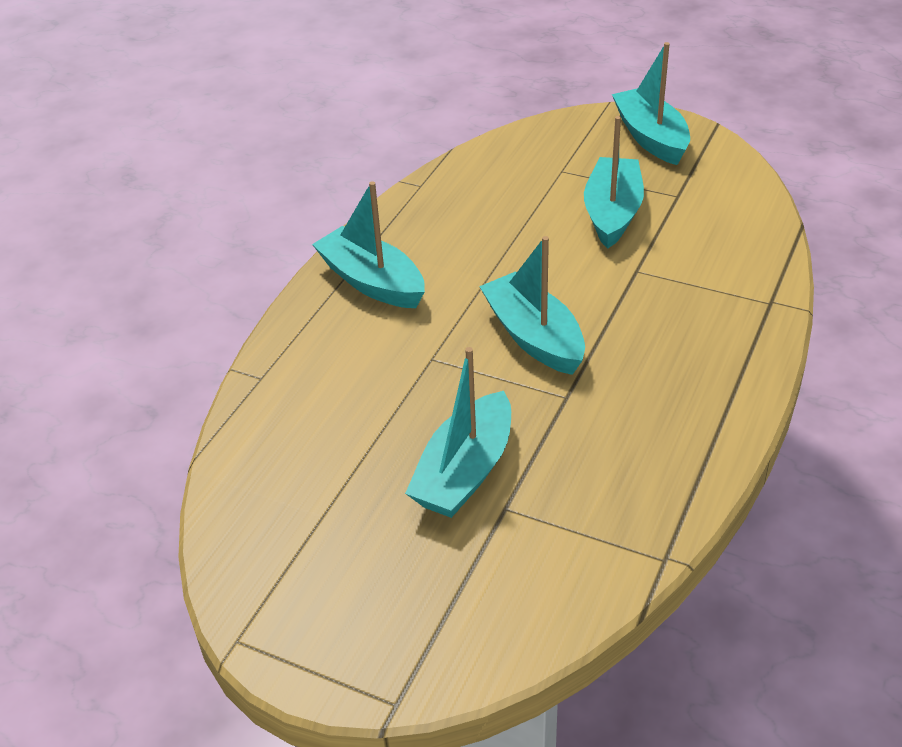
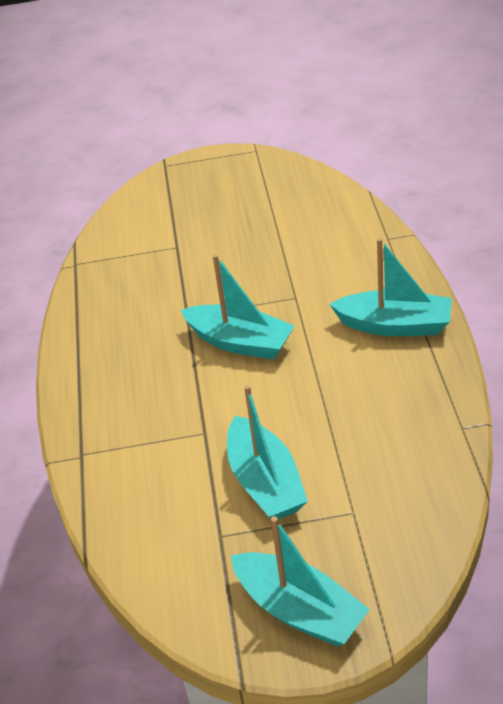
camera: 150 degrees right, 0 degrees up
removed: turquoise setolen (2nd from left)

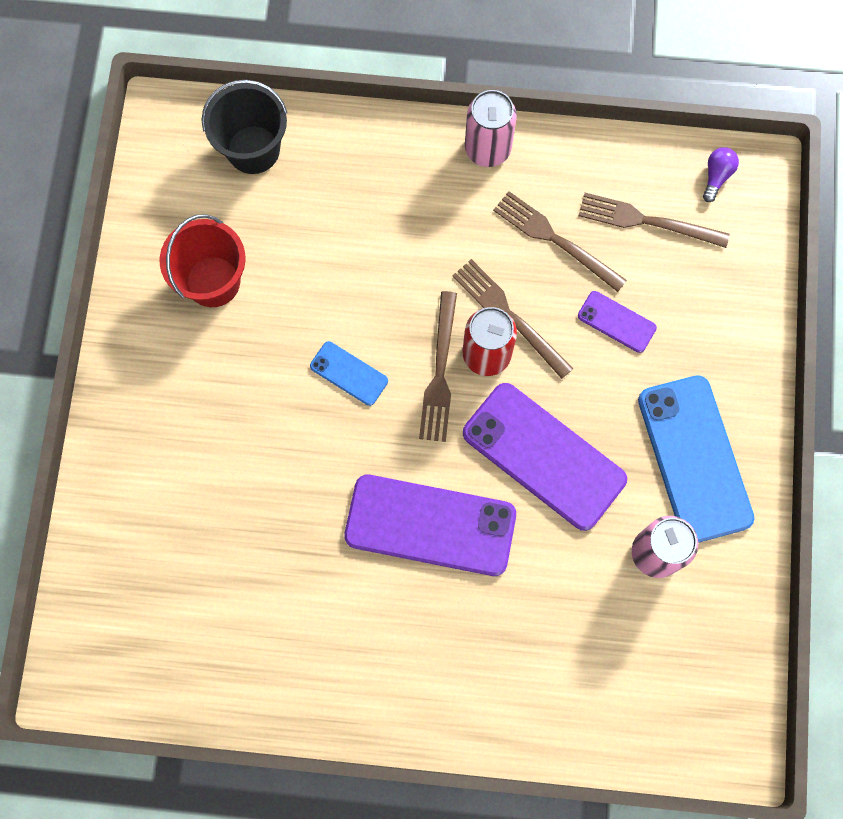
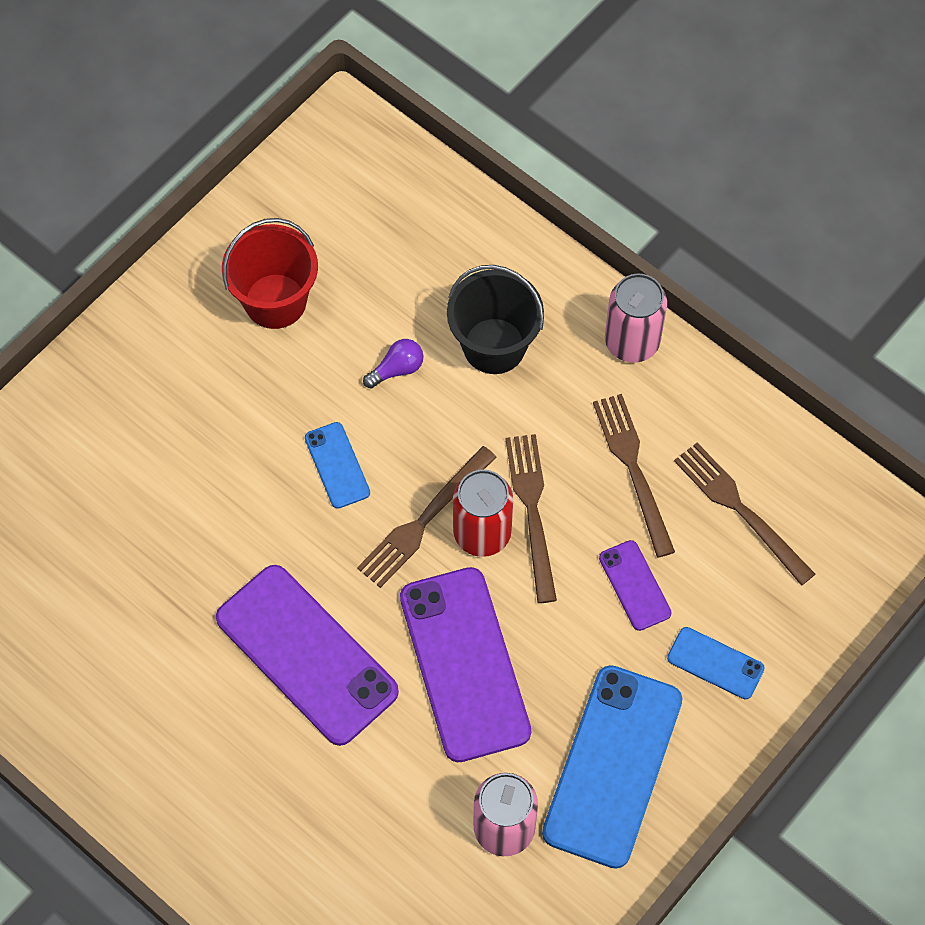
camera: 35 degrees right, 10 degrees down
added: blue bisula (3rd from left)
moved: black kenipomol; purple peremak

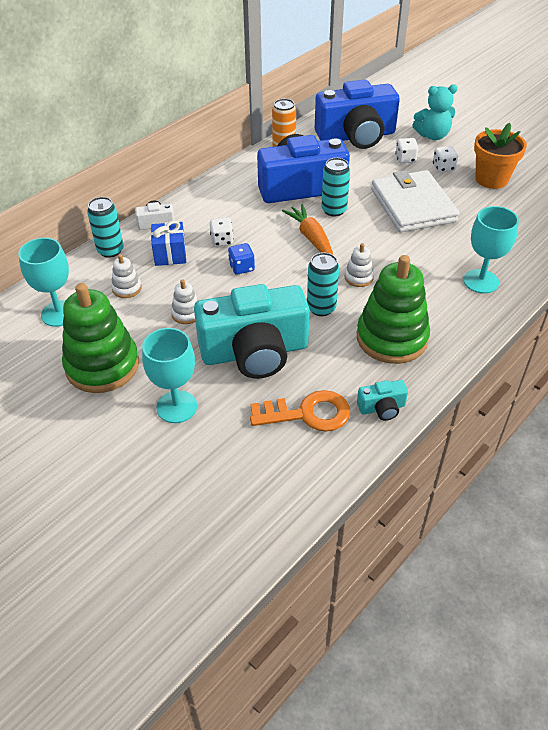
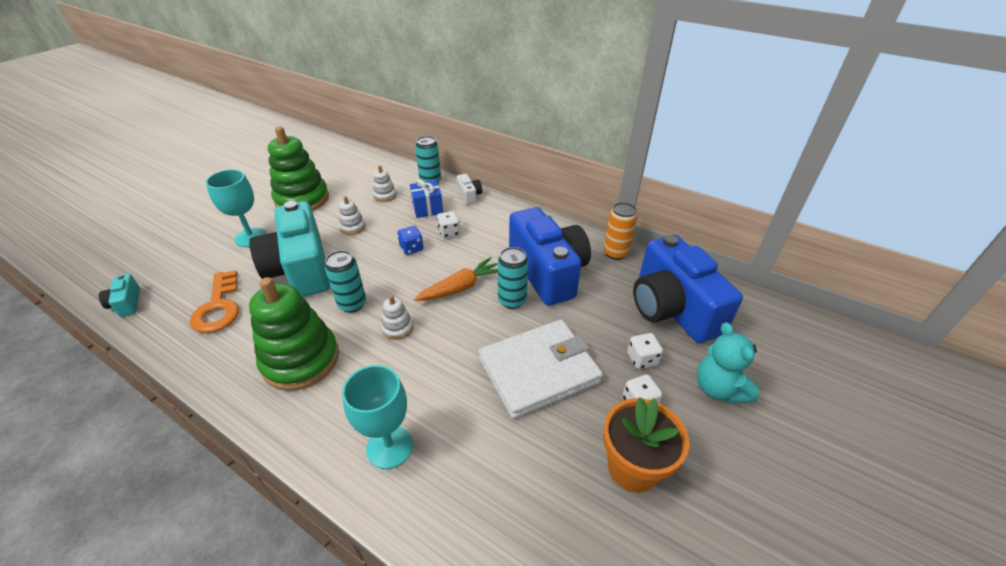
camera: 80 degrees right, 5 degrees down
removed: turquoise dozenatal (1st from left)
moved: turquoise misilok (2nd from left in the first image) to turquoise misilok (1st from left)

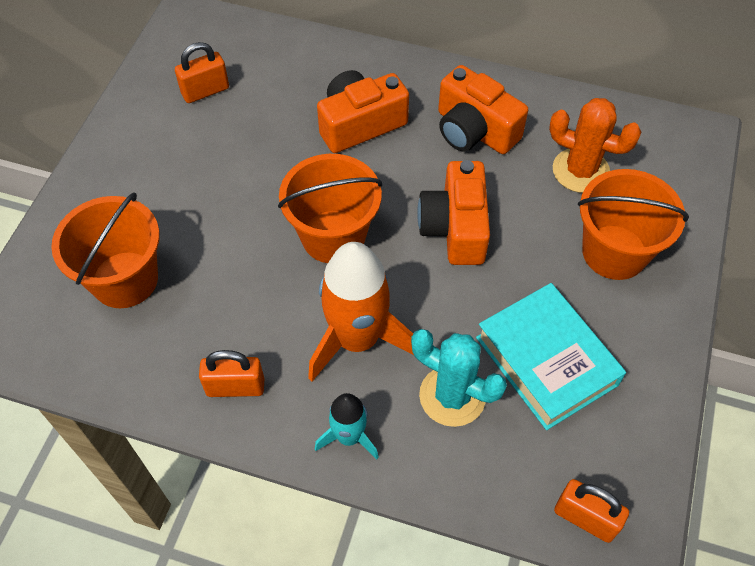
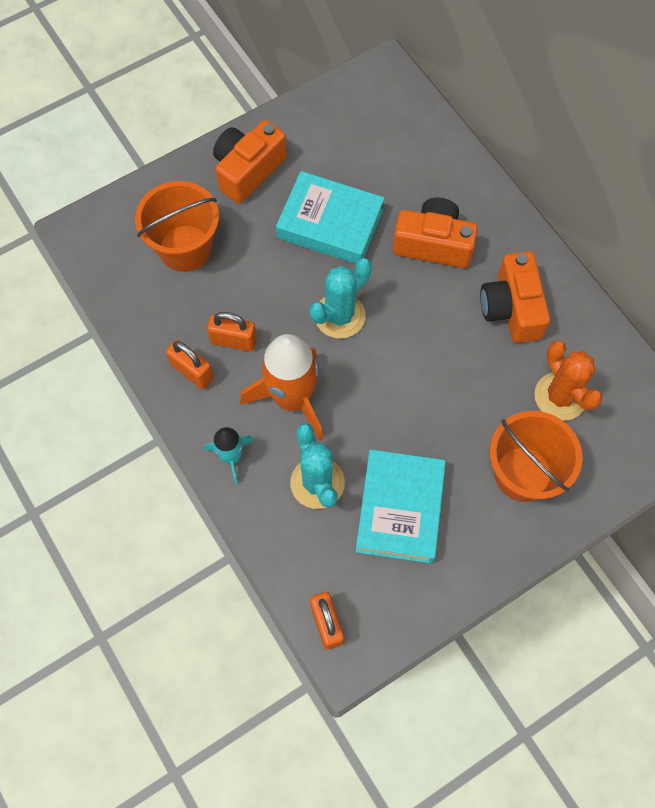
camera: 40 degrees right, 10 degrees up
added: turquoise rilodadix (1st from left)
moved: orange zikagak (1st from left in the first image) to orange zikagak (2nd from left); orange misilok (2nd from left in the first image) to orange misilok (1st from left)
replaced: orange kenipomol (2nd from left) to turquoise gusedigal (2nd from left)

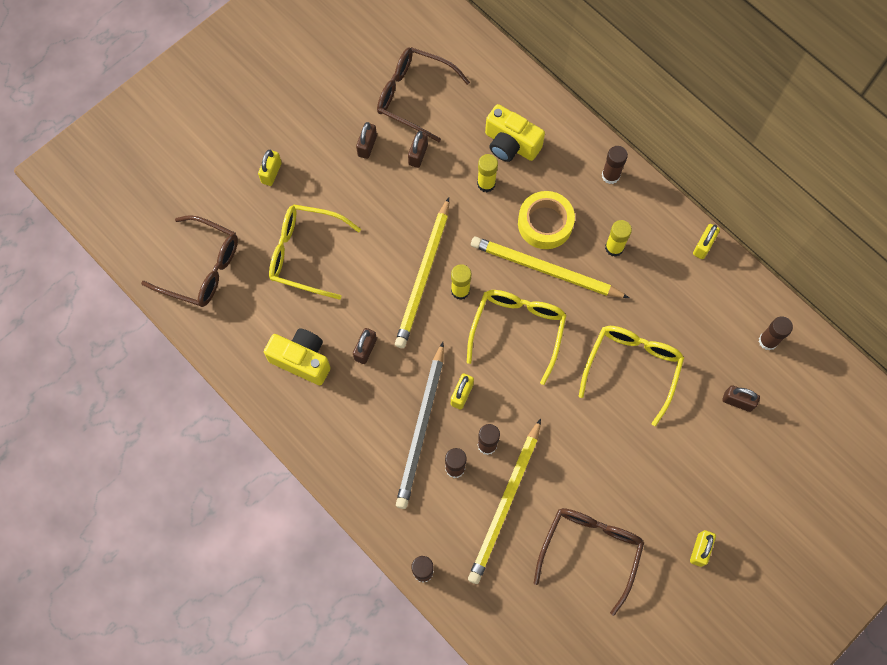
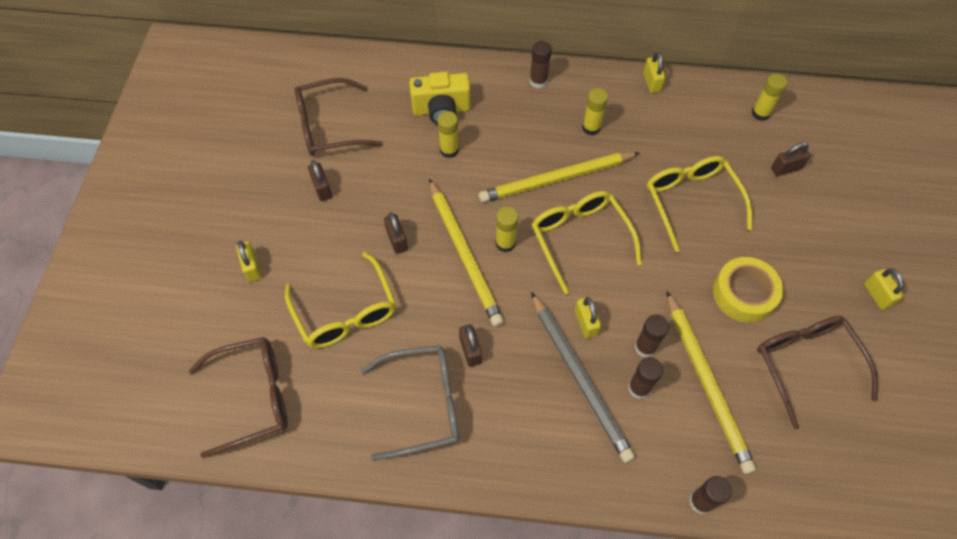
camera: 40 degrees left, 10 degrees down
moved: brown zikagak (3rd from left in the first image) to brown zikagak (2nd from left); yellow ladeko
replaced: yellow misilok (1st from left) to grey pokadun
recoloured: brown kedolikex (5th from left) to yellow kedolikex (4th from left)
turned: yellow pokadun (1st from left) 90 degrees counterclockwise

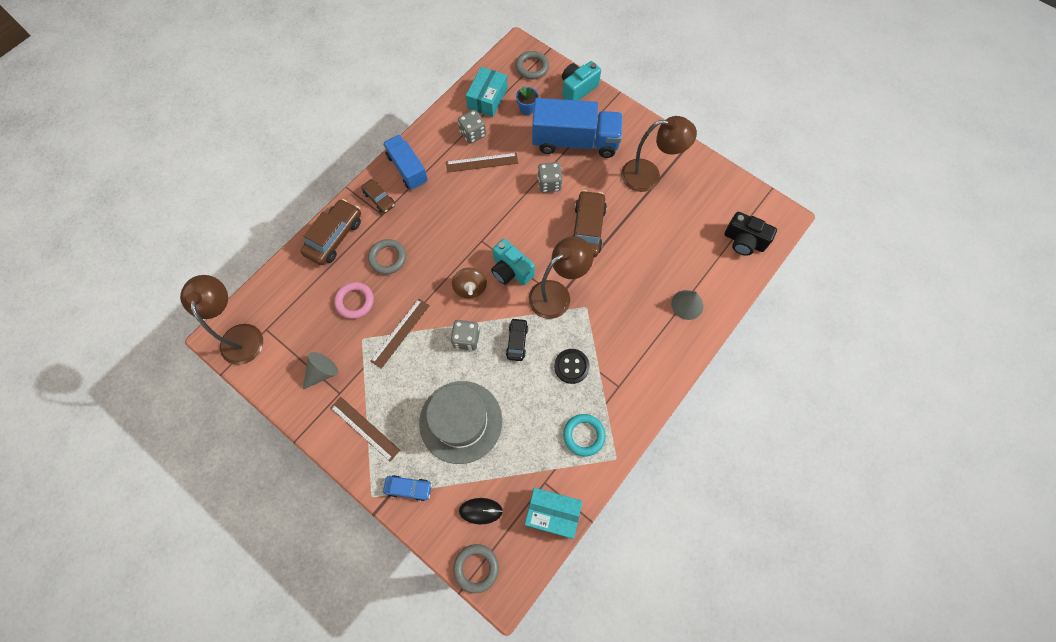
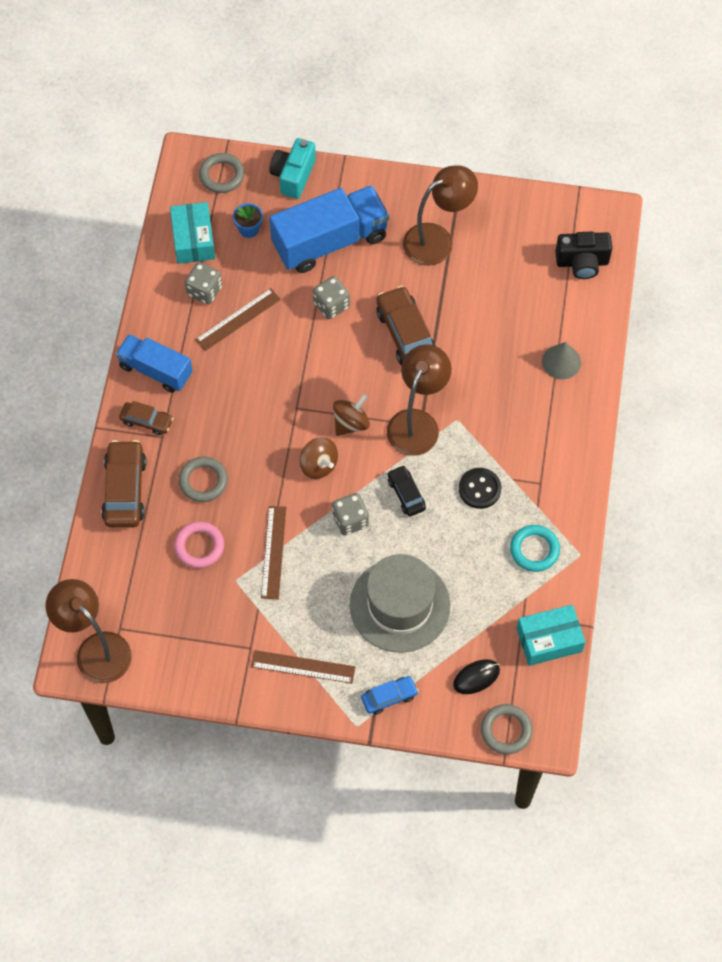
camera: 30 degrees left, 5 degrees down
removed: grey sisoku (1st from left)
replaced: turquoise misilok (1st from left) to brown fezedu (2nd from left)

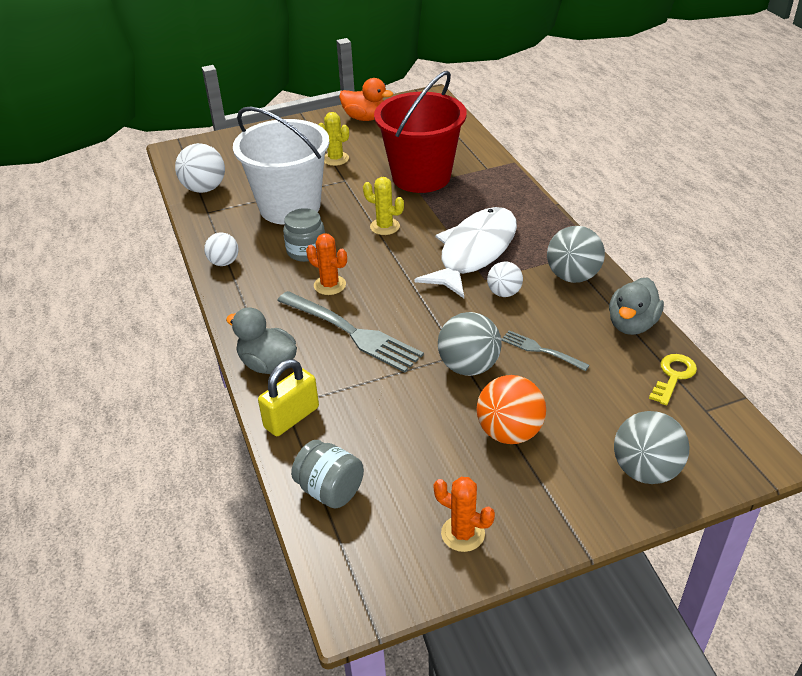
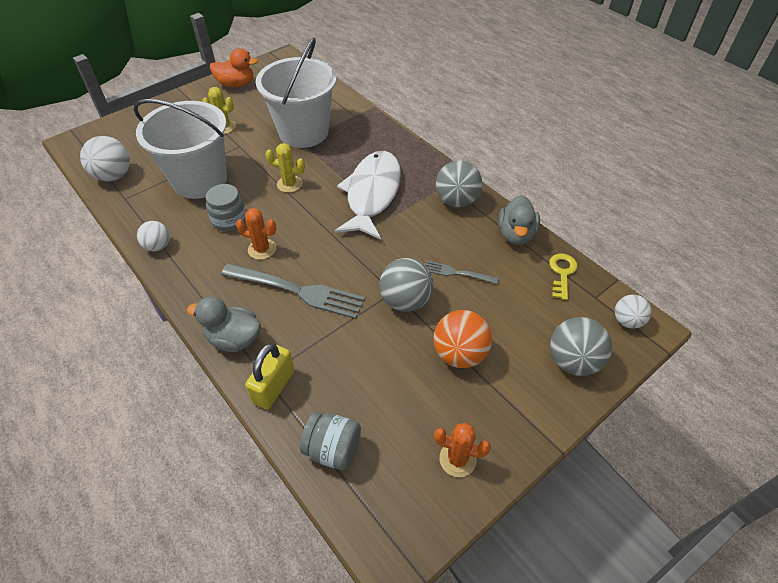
camera: 20 degrees left, 10 degrees up
moved: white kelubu (3rd from left)
recoloured: red kenipomol to white kenipomol (2nd from left)

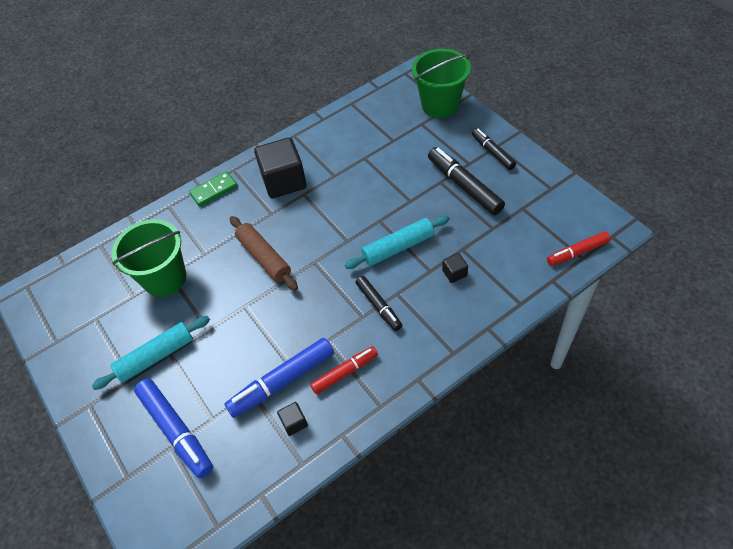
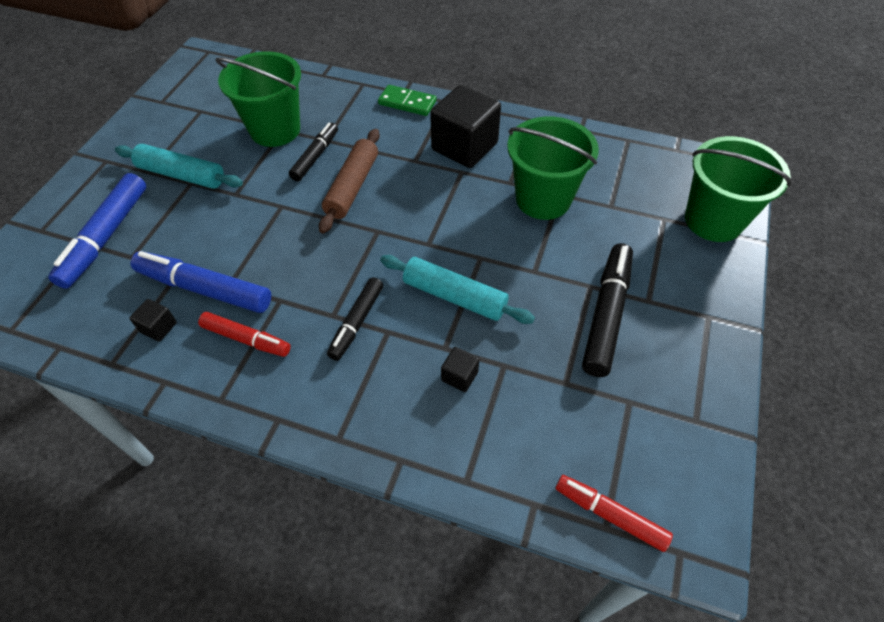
camera: 50 degrees right, 0 degrees up
added: green kenipomol (2nd from left)
moved: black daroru (3rd from left in the first image) to black daroru (1st from left)

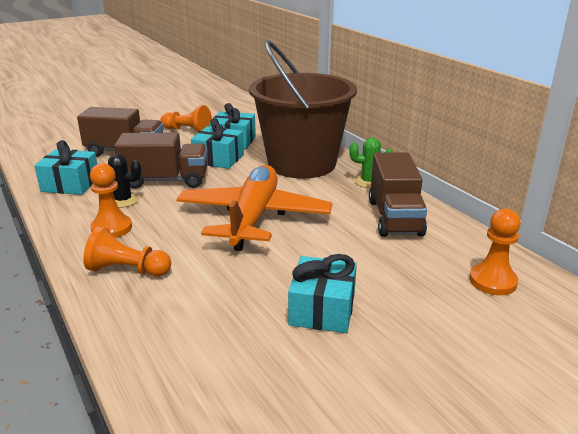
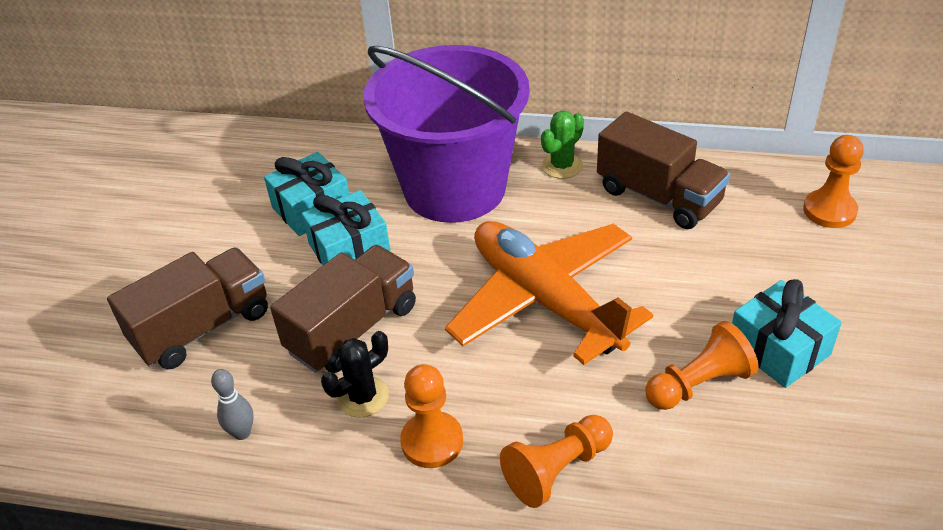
camera: 45 degrees left, 15 degrees up
moved: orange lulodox (3rd from left)
replaced: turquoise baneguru (1st from left) to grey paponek
recoloured: brown kenipomol to purple kenipomol

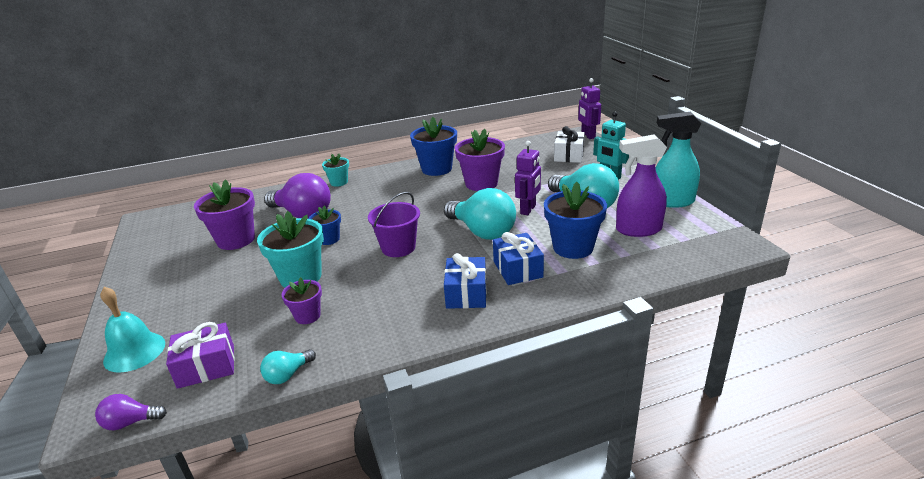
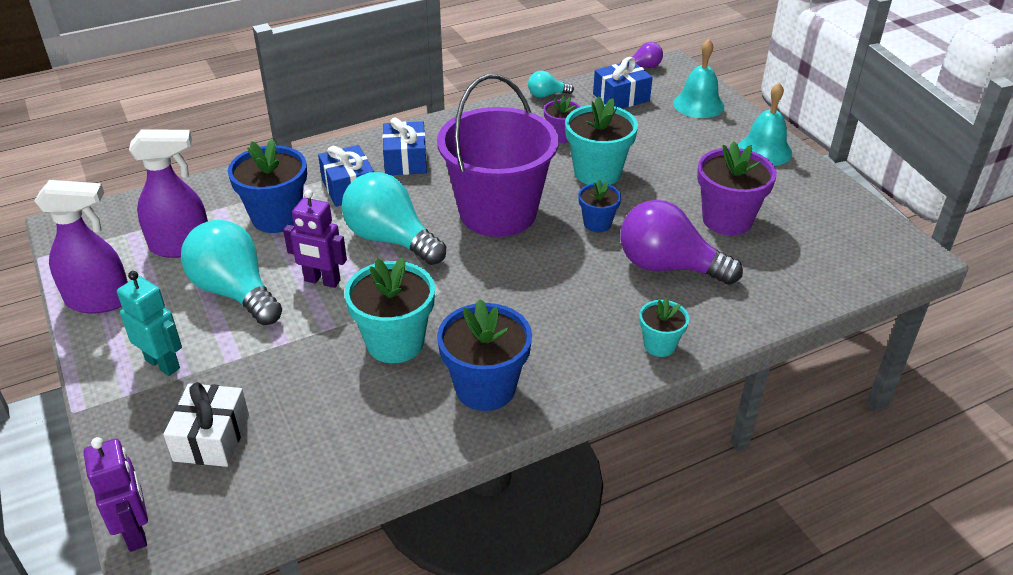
camera: 170 degrees right, 10 degrees up
added: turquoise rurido (2nd from left)
recoloured: purple baneguru to blue baneguru (3rd from left); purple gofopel (3rd from left) to turquoise gofopel (1st from left); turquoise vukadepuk to purple vukadepuk (1st from left)
turned: turquoise peremak (1st from left in the first image) 135 degrees counterclockwise; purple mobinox (1st from left in the first image) 90 degrees counterclockwise
resized: purple kenipomol x1.77

